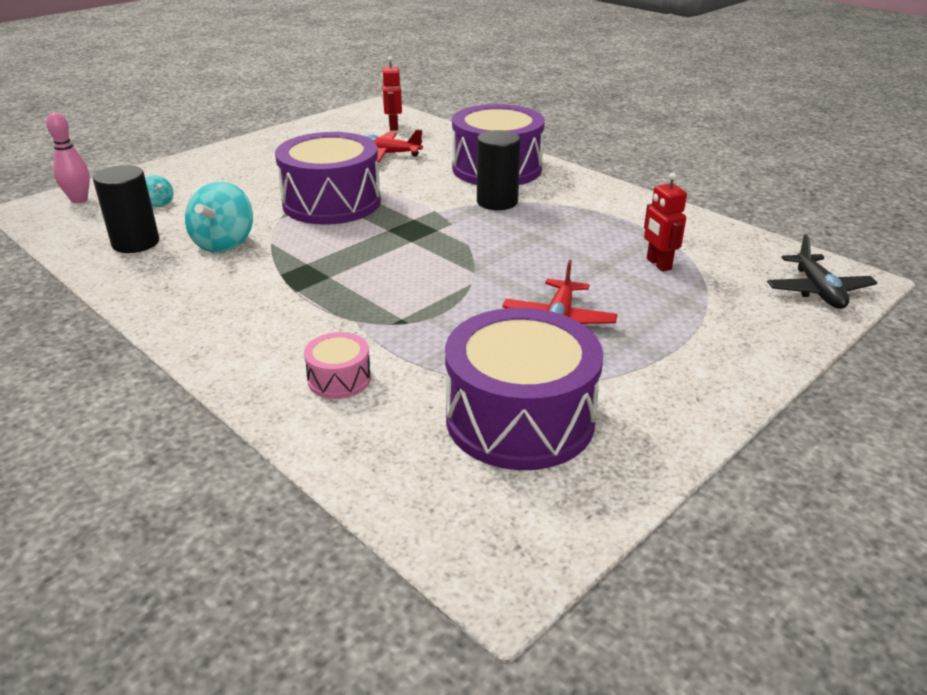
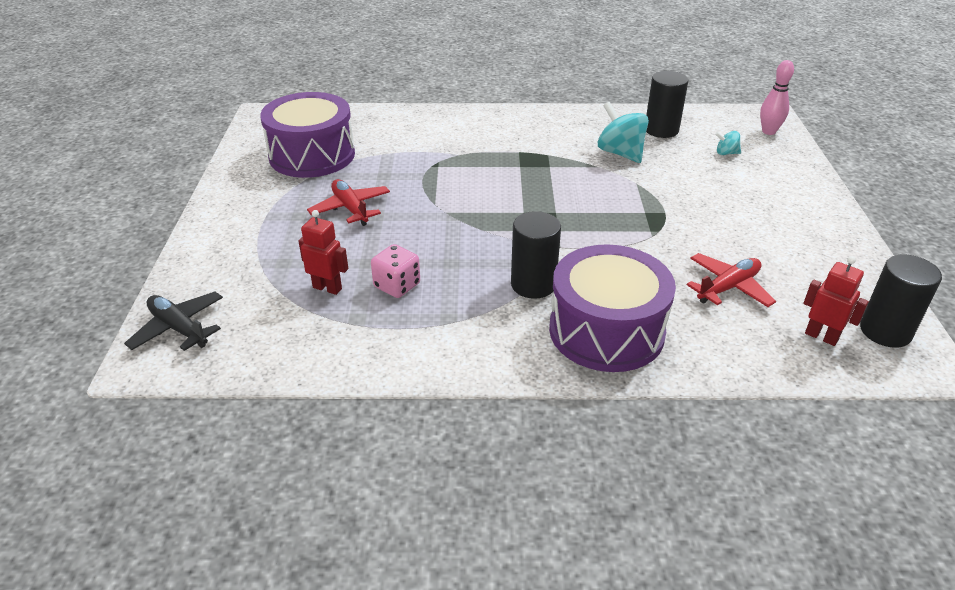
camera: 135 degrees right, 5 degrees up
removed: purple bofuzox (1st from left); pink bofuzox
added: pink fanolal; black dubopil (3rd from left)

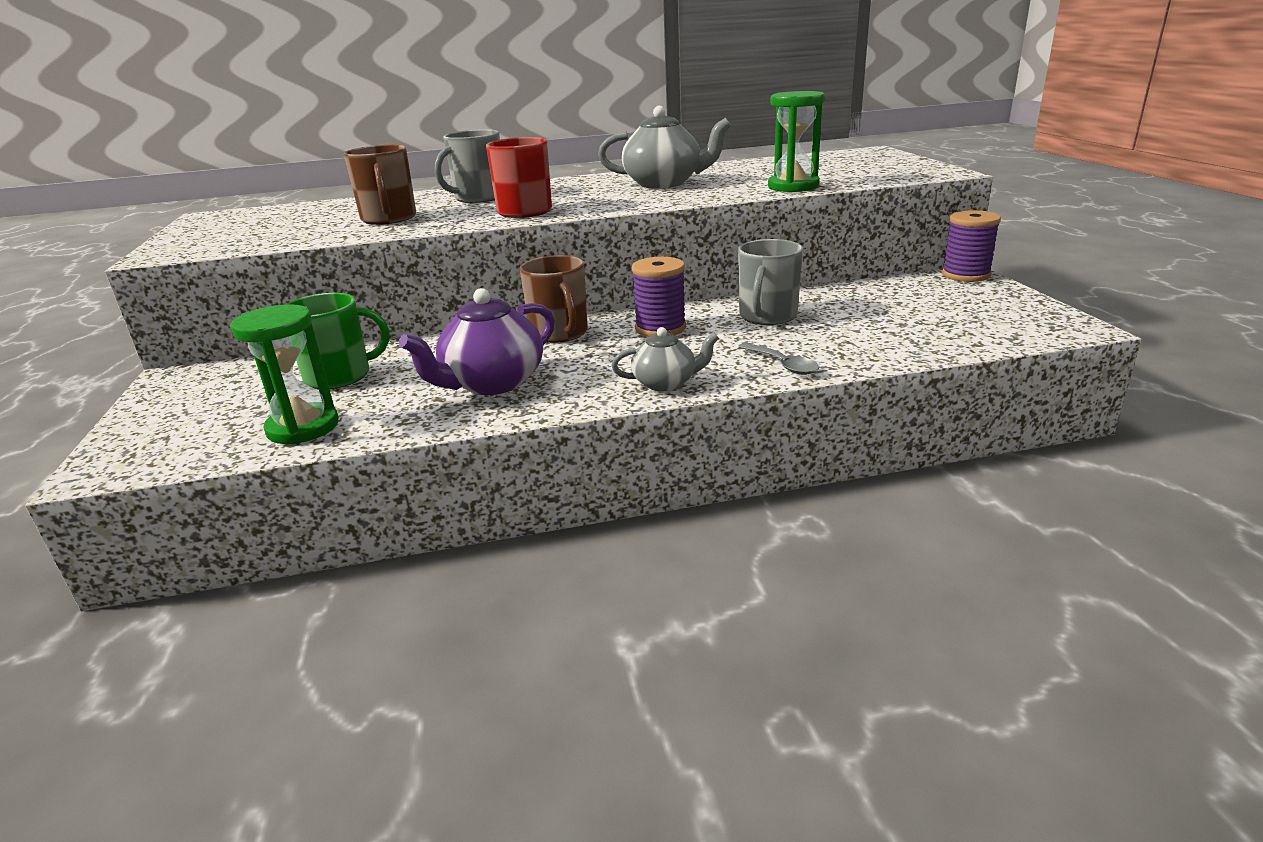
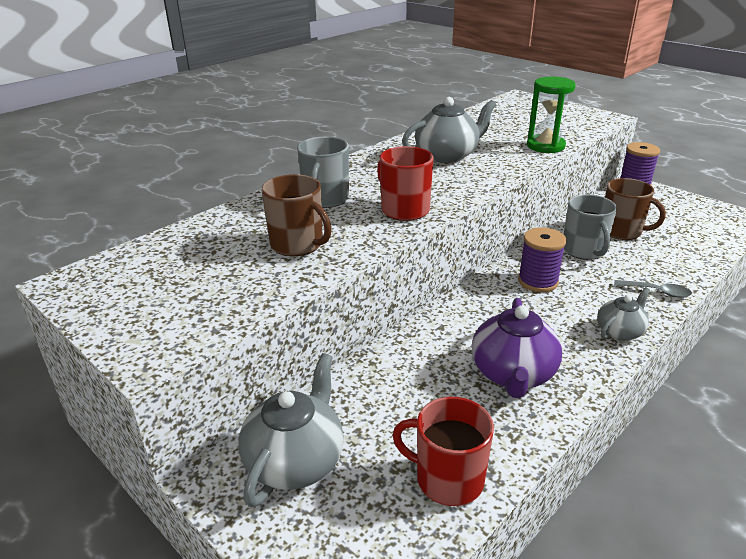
camera: 35 degrees left, 5 degrees up
removed: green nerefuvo
added: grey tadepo (1st from left)
moved: brown nerefuvo (2nd from left)
replaced: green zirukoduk (1st from left) to red nerefuvo (2nd from left)

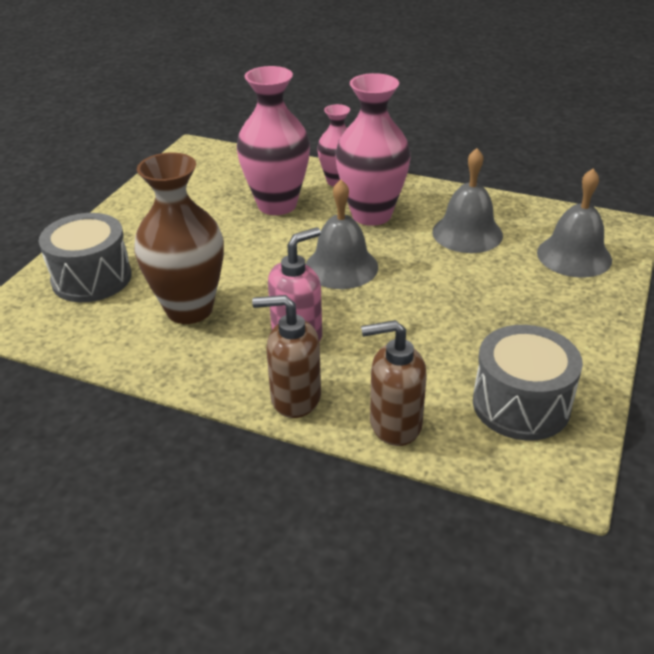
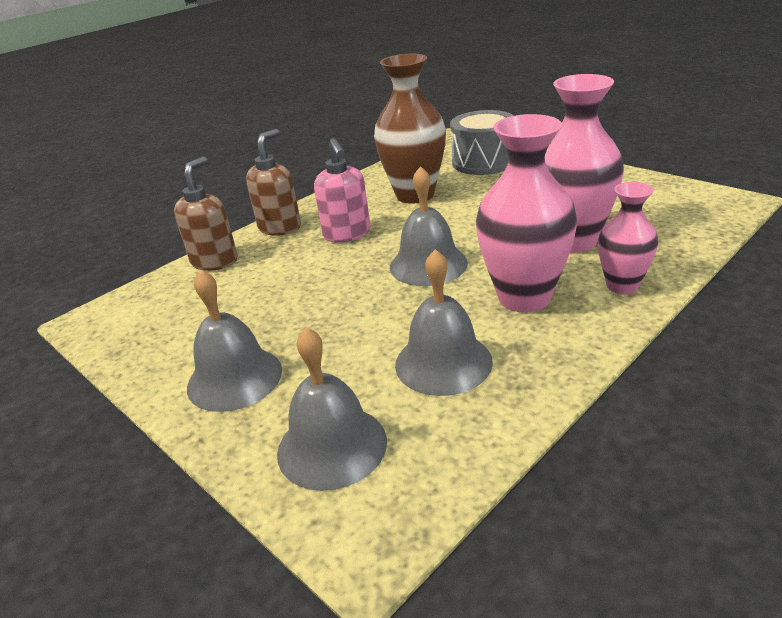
camera: 115 degrees right, 5 degrees down
removed: grey bofuzox (2nd from left)
added: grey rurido (1st from left)

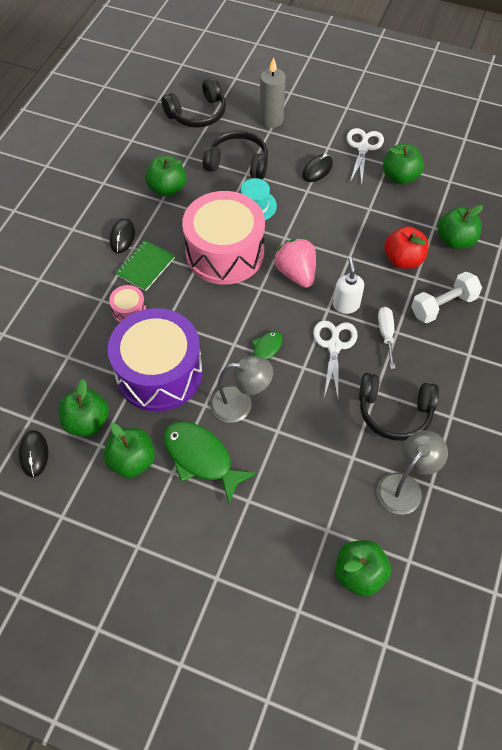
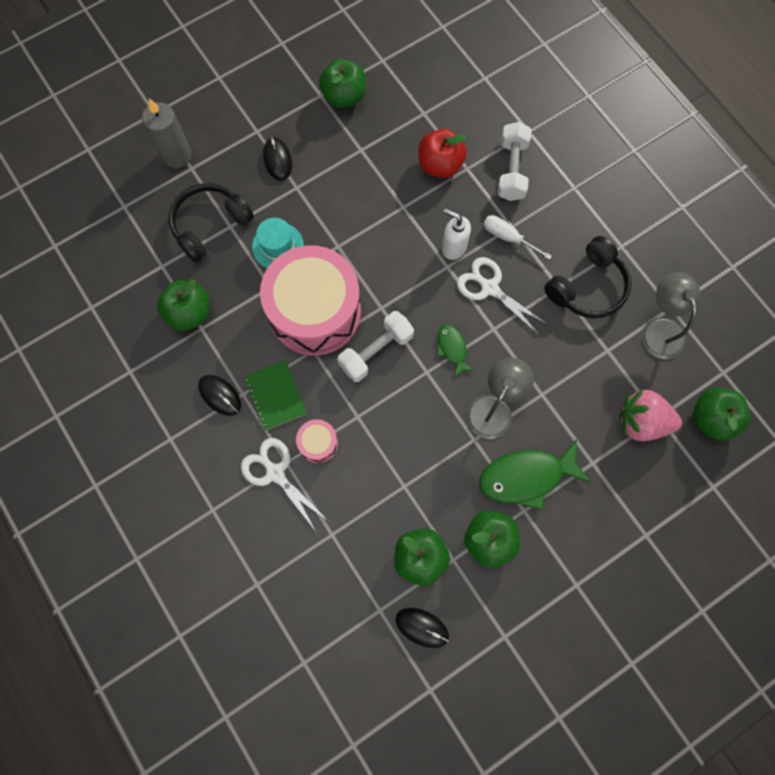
camera: 55 degrees left, 15 degrees up
removed: purple bofuzox; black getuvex (1st from left); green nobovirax (6th from left)
added: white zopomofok (1st from left)
moved: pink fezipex; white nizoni (2nd from left in the first image) to white nizoni (1st from left)

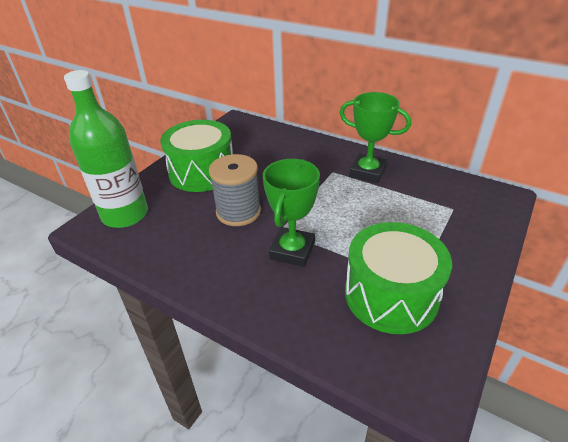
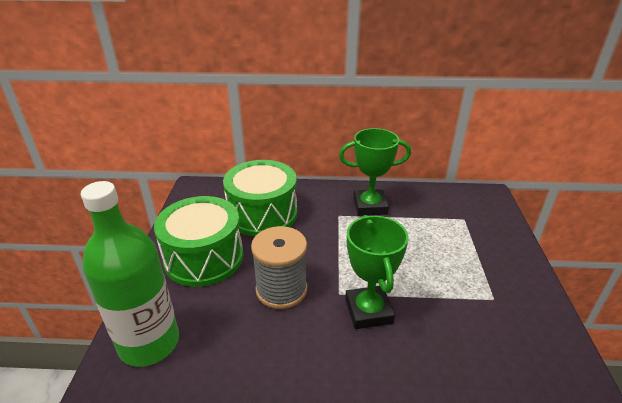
camera: 30 degrees left, 5 degrees down
moved: green bofuzox (2nd from left)

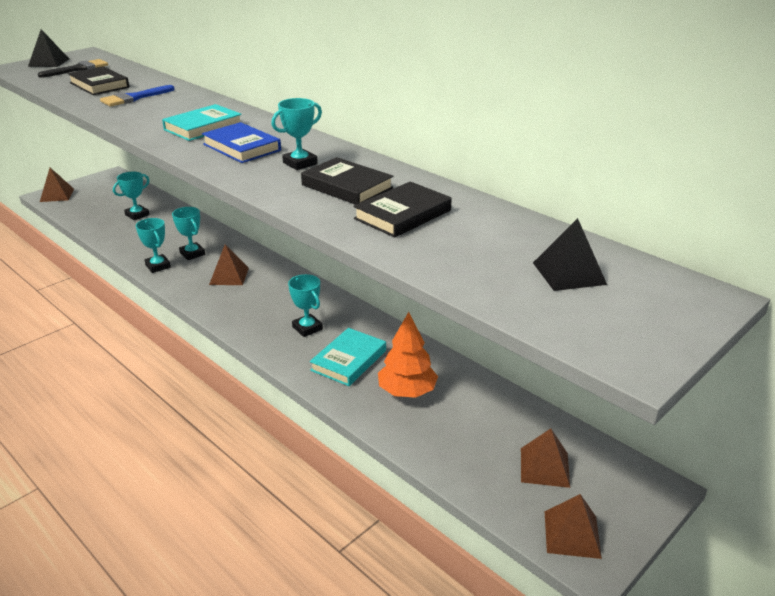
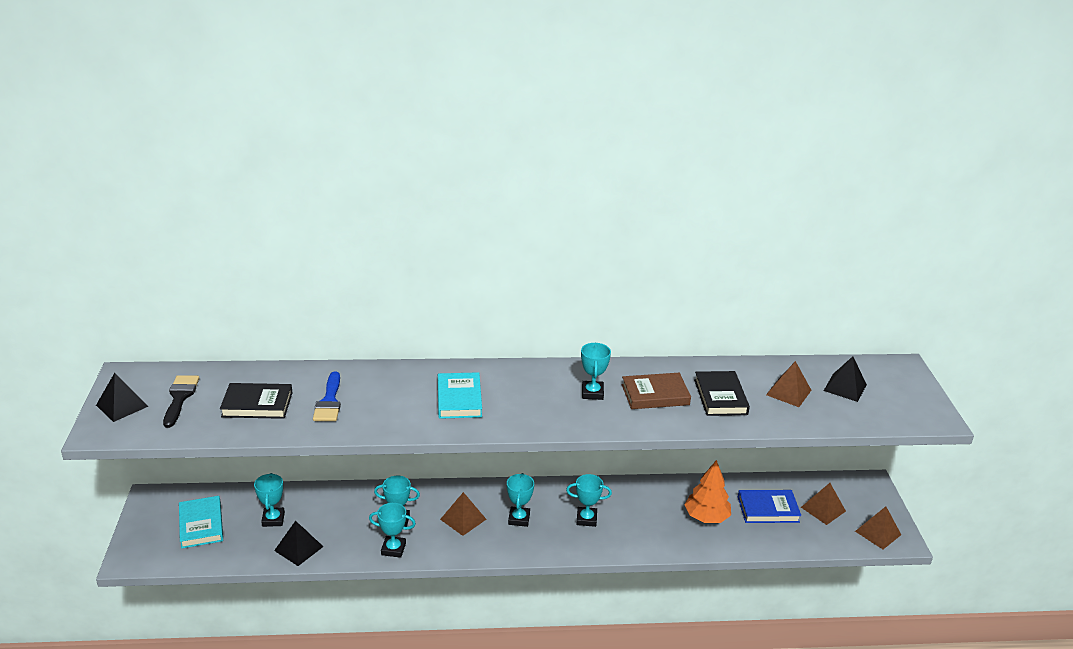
camera: 50 degrees left, 0 degrees up
added: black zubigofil (2nd from left); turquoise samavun (4th from left)
moved: brown zubigofil (1st from left in the first image) to brown zubigofil (2nd from left); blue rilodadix; turquoise rilodadix (2nd from left in the first image) to turquoise rilodadix (1st from left)
recoloured: black rilodadix (2nd from left) to brown rilodadix

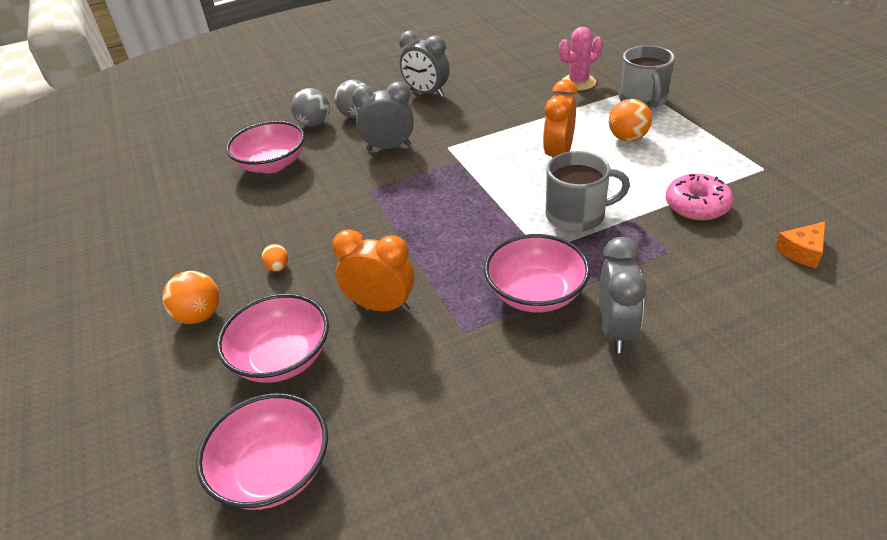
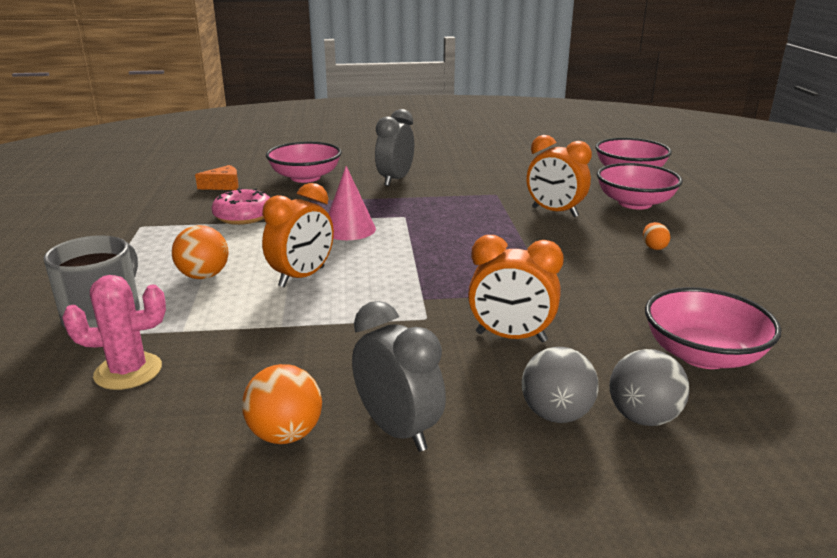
camera: 165 degrees left, 15 degrees down
moved: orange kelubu (1st from left in the first image) to orange kelubu (2nd from left); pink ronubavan (4th from left in the first image) to pink ronubavan (1st from left)
replaced: grey nerefuvo (1st from left) to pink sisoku
recoloured: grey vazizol (1st from left) to orange vazizol (2nd from left)

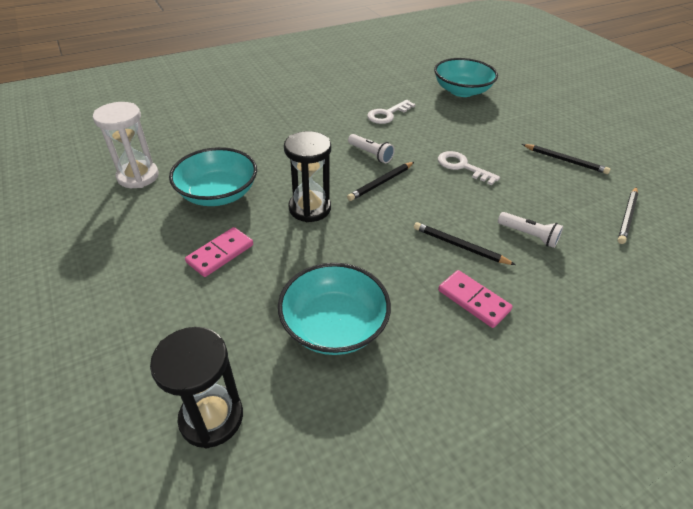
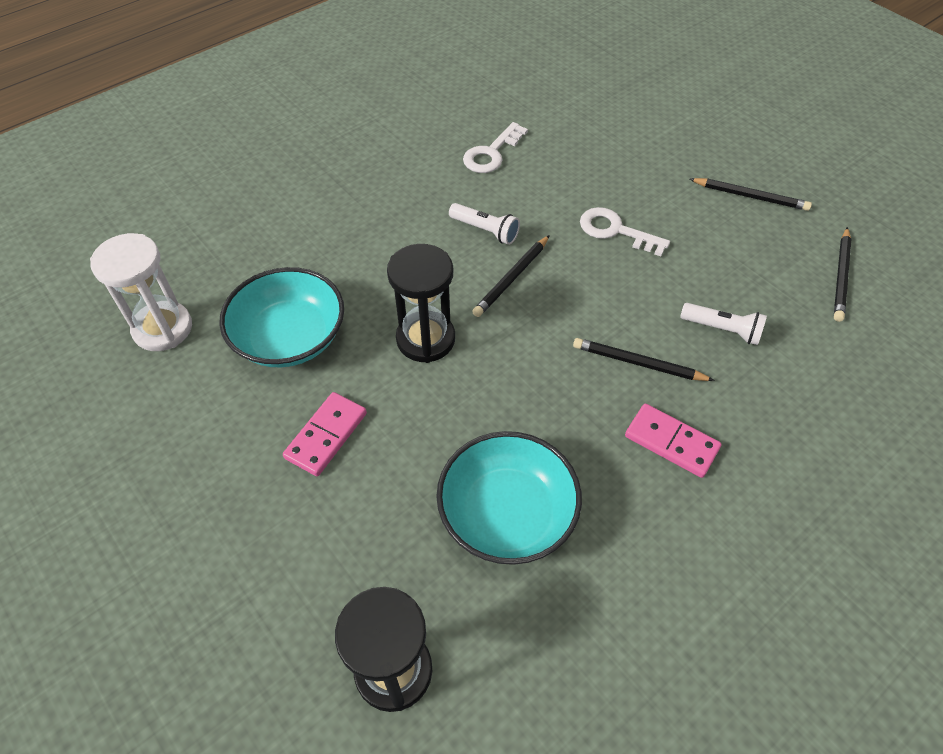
camera: 10 degrees left, 10 degrees up
removed: turquoise ronubavan (3rd from left)

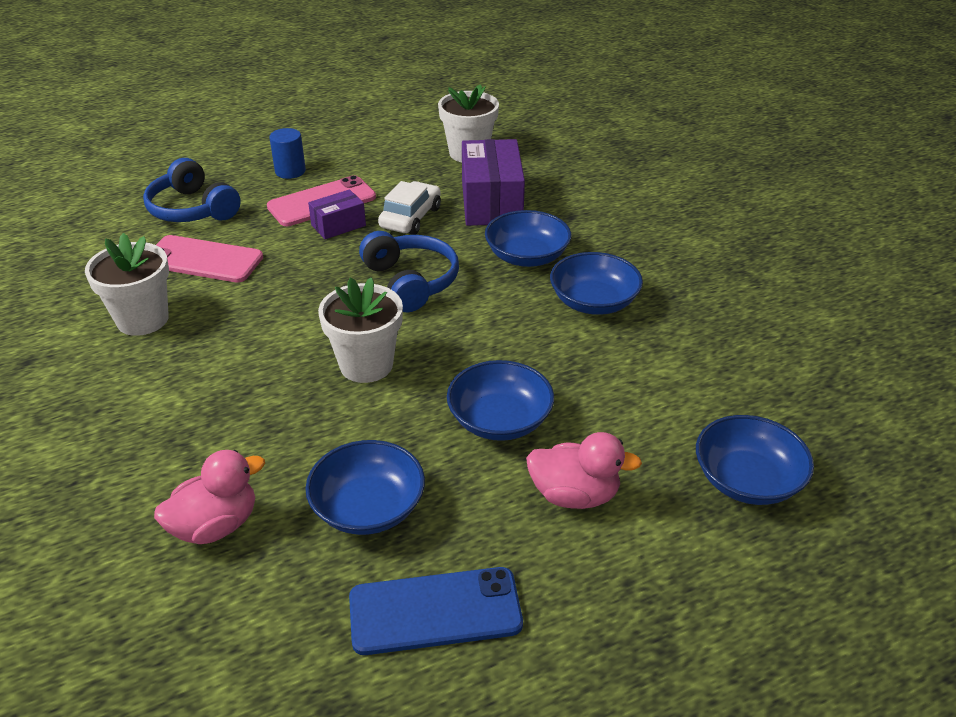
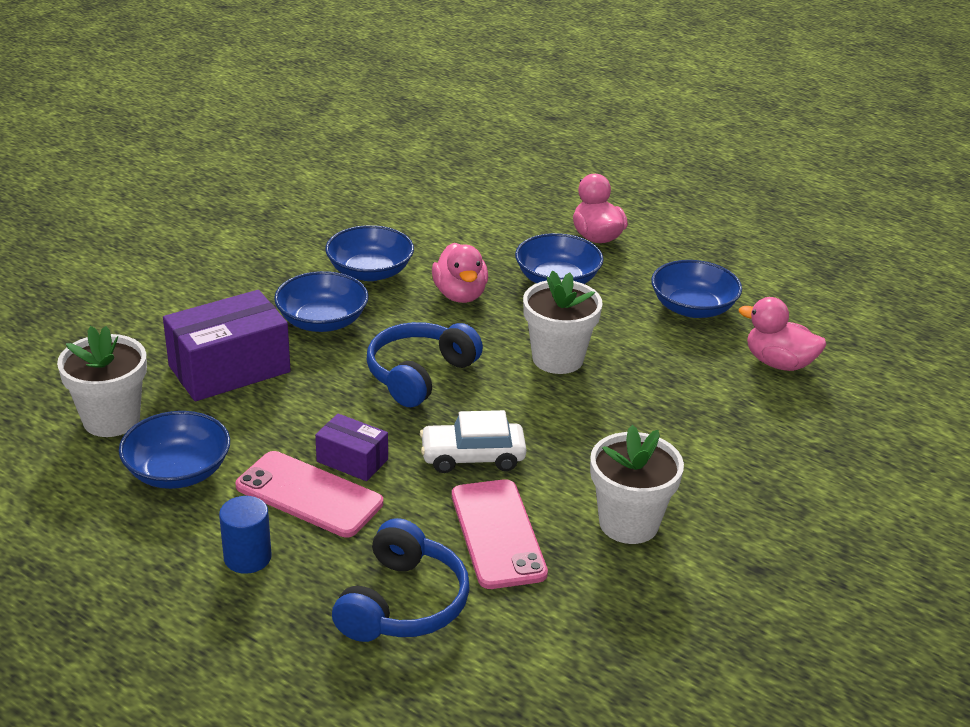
camera: 120 degrees left, 5 degrees down
removed: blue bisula
added: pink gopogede (1st from left)
moved: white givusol; blue ronubavan (5th from left in the first image) to blue ronubavan (1st from left)

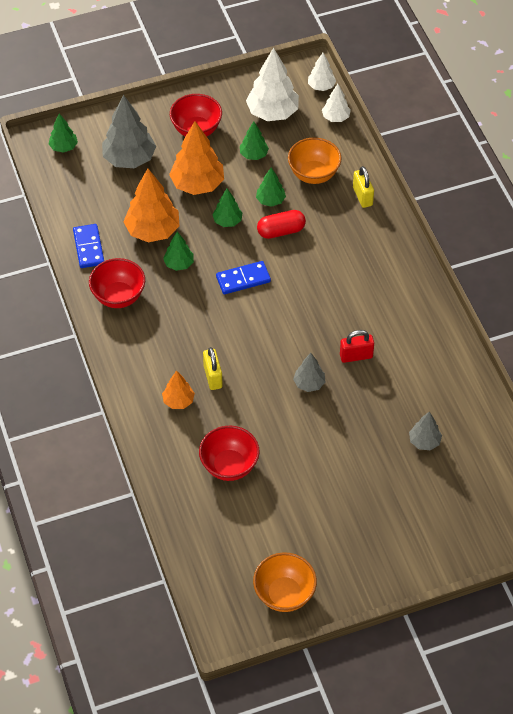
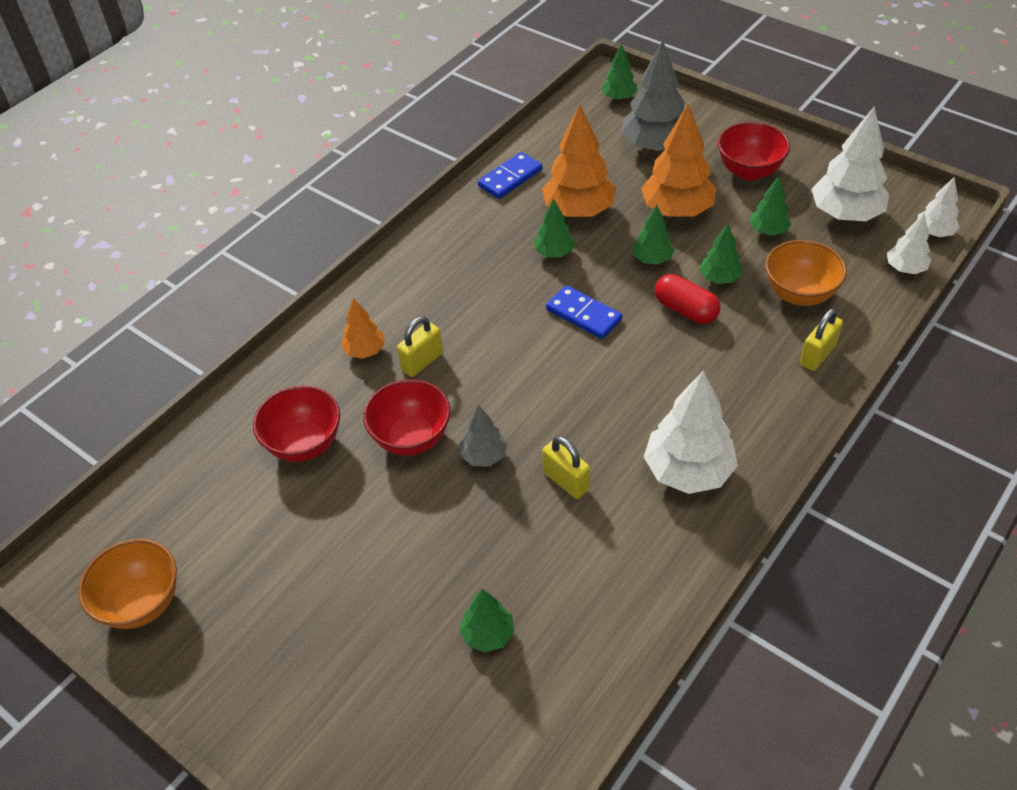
camera: 60 degrees right, 5 degrees down
added: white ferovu (1st from left)
moved: red ronubavan (1st from left in the first image) to red ronubavan (2nd from left)
recoloured: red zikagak to yellow zikagak (2nd from left); grey ferovu (3rd from left) to green ferovu (1st from left)

